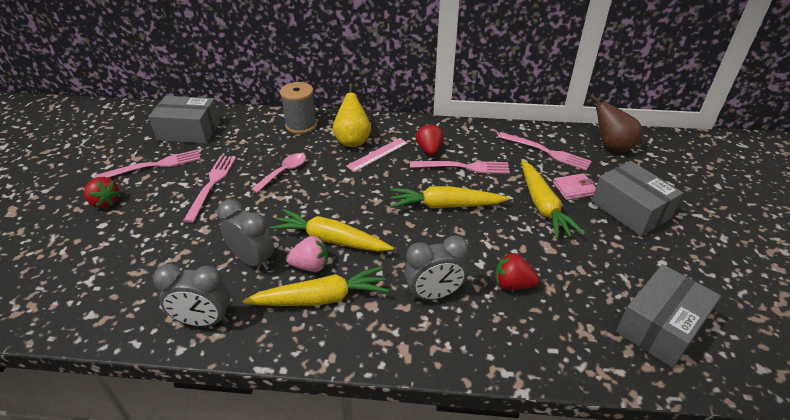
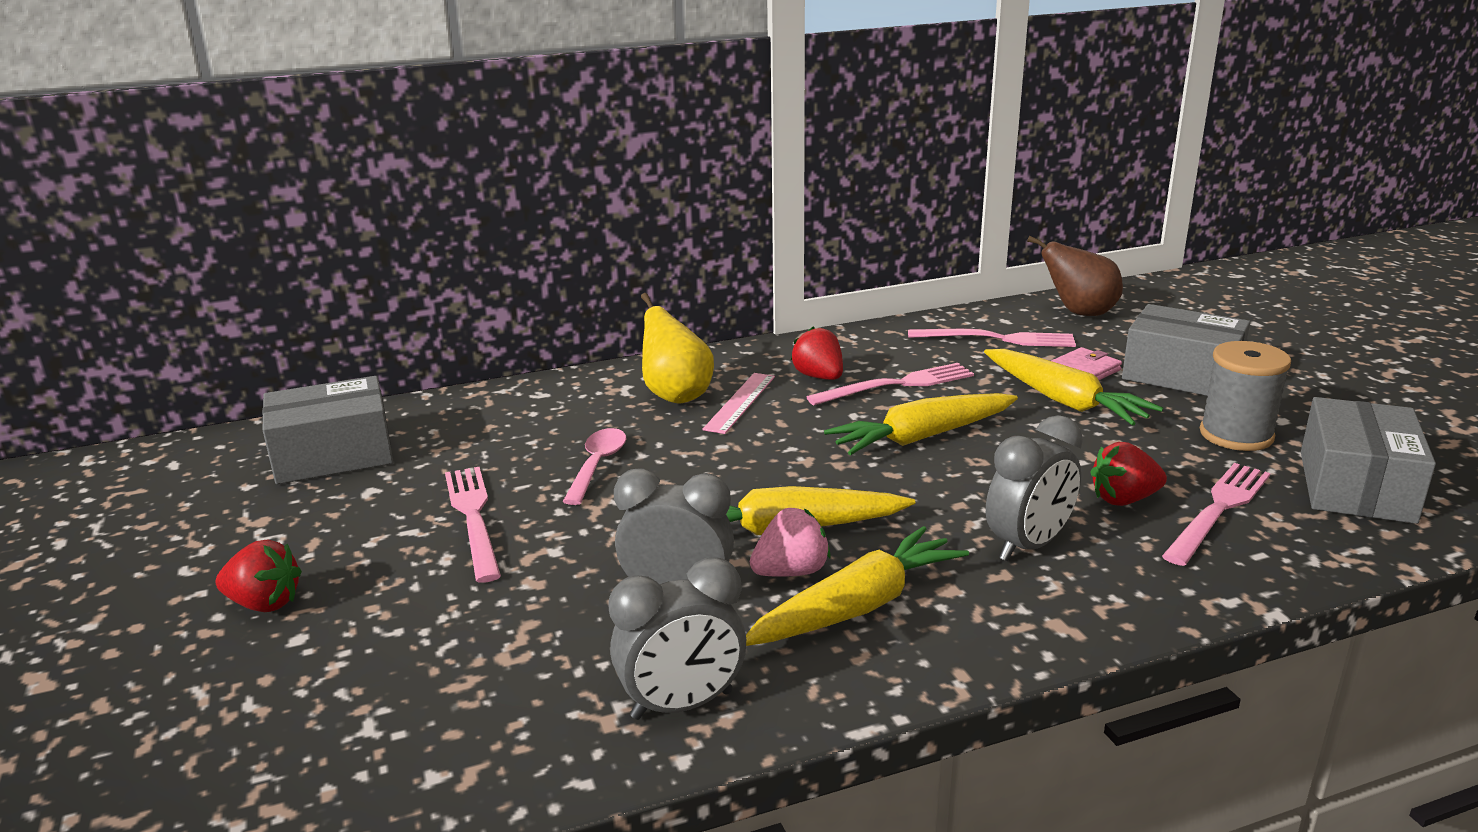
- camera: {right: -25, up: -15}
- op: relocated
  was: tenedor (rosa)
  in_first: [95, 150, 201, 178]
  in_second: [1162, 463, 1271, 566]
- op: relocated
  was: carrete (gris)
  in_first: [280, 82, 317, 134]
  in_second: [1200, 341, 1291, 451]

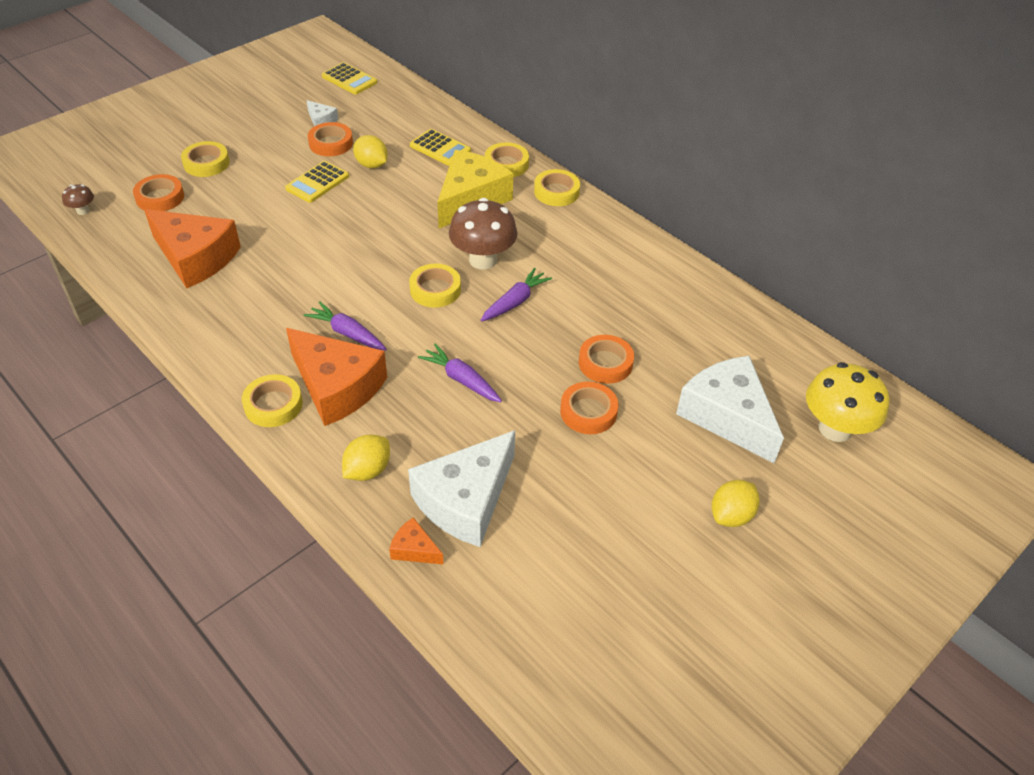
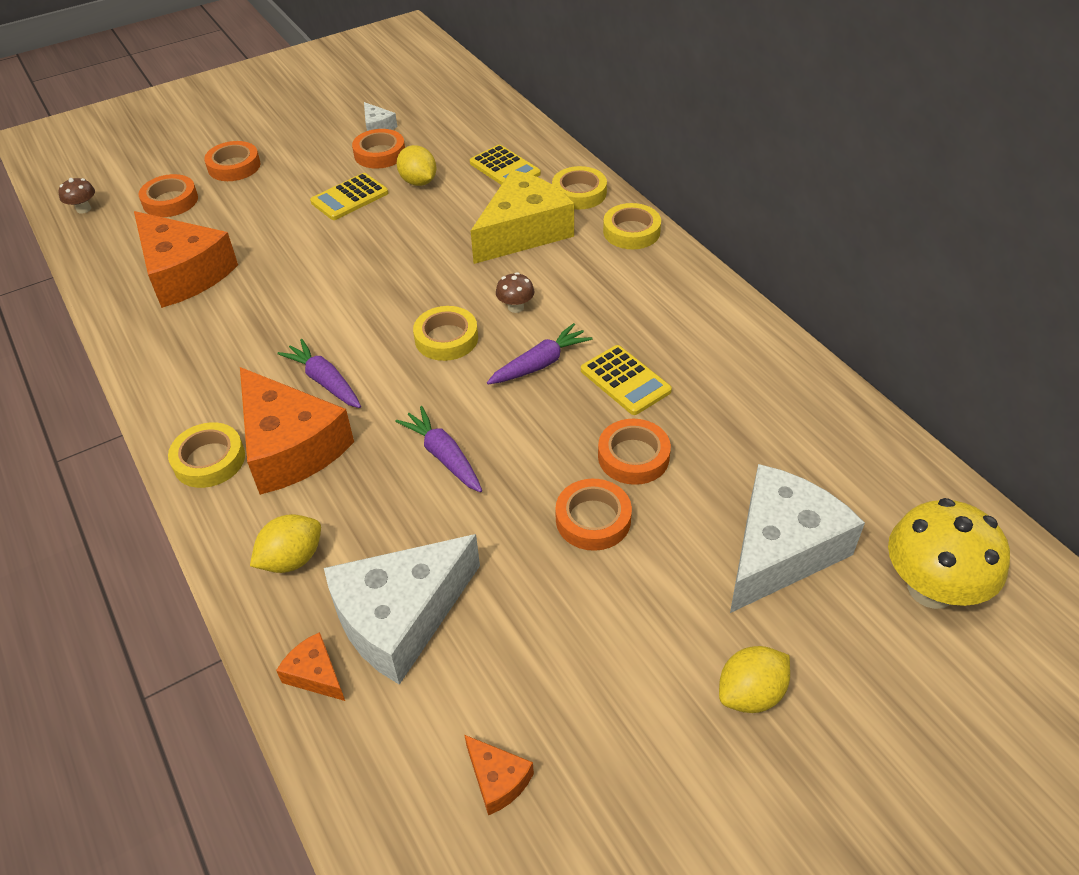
- camera: {right: 15, up: 0}
- op: colour
  was: cinta adhesiva (amarillo)
  now: cinta adhesiva (naranja)
  in_first: [181, 141, 229, 177]
  in_second: [204, 141, 260, 181]
- op: appeared
  now: queso (naranja)
  in_second: [465, 735, 534, 815]
- op: size
  was: seta (marrón)
  in_first: [449, 198, 518, 270]
  in_second: [496, 272, 534, 313]
  ratio: 0.46
- op: relocated
  was: calculadora (amarillo)
  in_first: [322, 62, 377, 95]
  in_second: [581, 345, 672, 415]
- op: spun
  was: queso (blanco)
  in_first: [676, 356, 784, 463]
  in_second: [730, 464, 865, 613]
  clockwise: 60

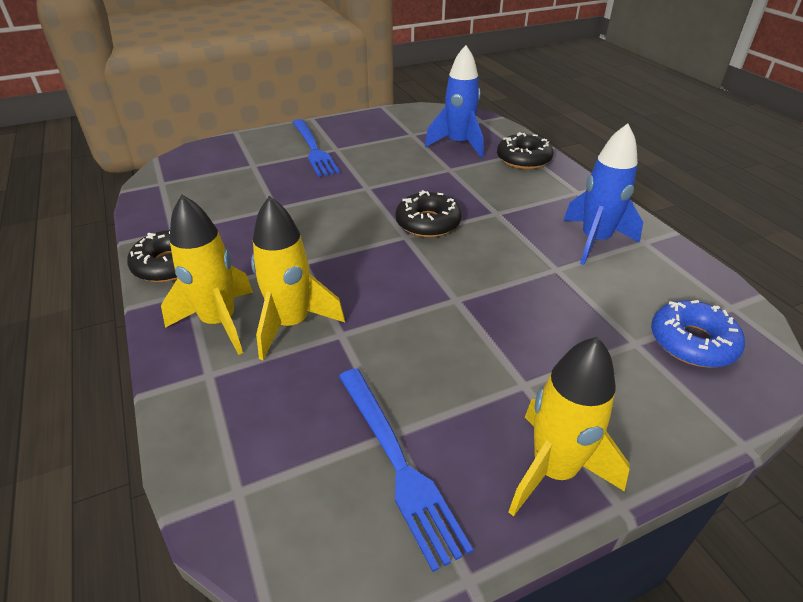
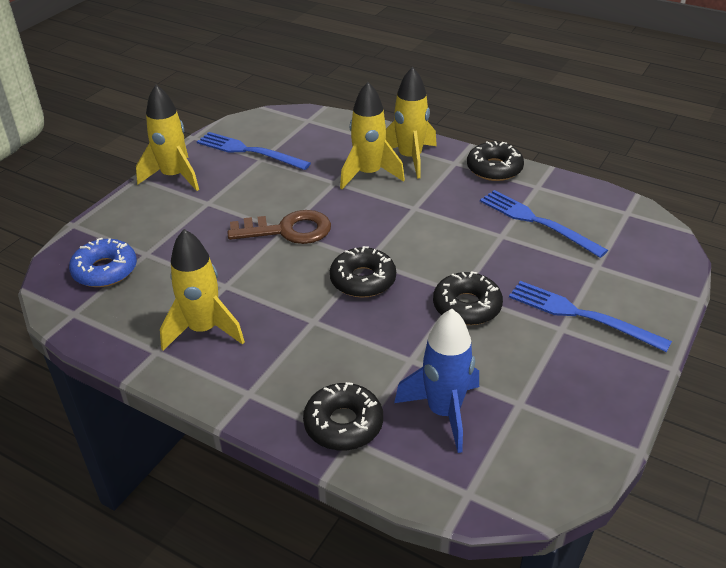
- camera: {right: 145, up: 0}
- op: colour
  was: cohete (azul)
  now: cohete (amarillo)
  in_first: [563, 123, 643, 265]
  in_second: [160, 229, 245, 351]
- op: appeared
  now: llave (marrón)
  in_second: [227, 210, 331, 244]
- op: appeared
  now: rosquilla (negro)
  in_second: [433, 271, 503, 325]
- op: appeared
  now: tenedor (azul)
  in_second: [480, 190, 608, 258]

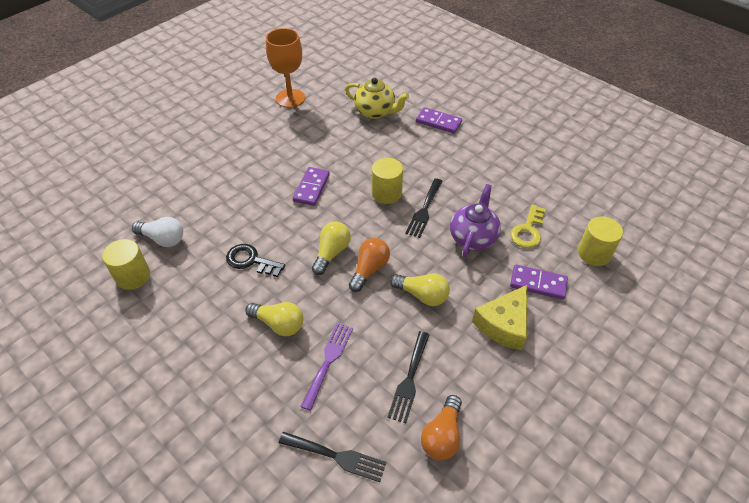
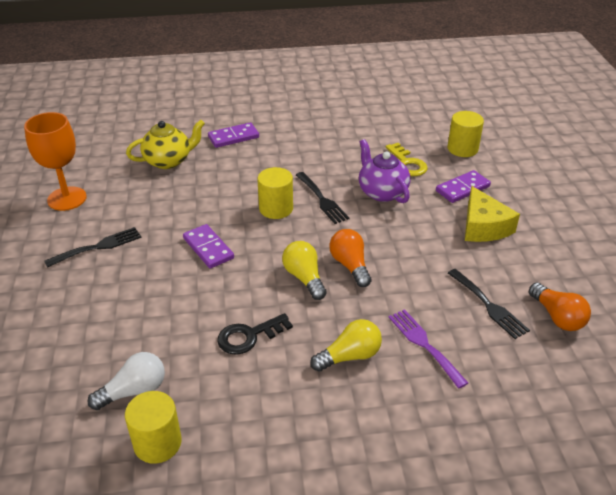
- camera: {right: -50, up: -10}
- op: relocated
  was: tenedor (negro)
  in_first: [279, 432, 386, 482]
  in_second: [44, 227, 141, 268]
- op: missing
  was: bombilla (amarillo)
  in_first: [390, 273, 450, 306]

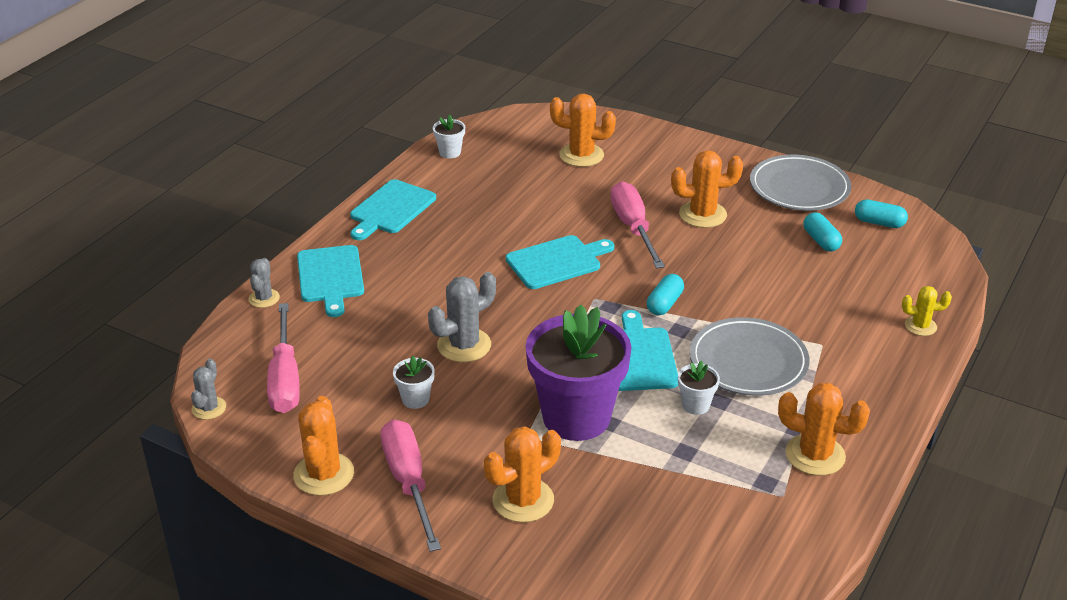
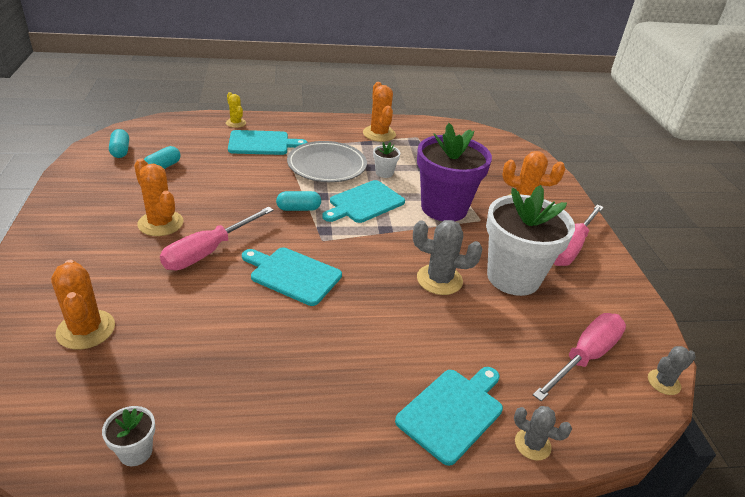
- camera: {right: -130, up: 0}
- op: relocated
  was: tabla de cortar (turquesa)
  in_first: [350, 179, 436, 240]
  in_second: [228, 130, 307, 155]
- op: size
  was: maceta (blanco)
  in_first: [393, 356, 435, 409]
  in_second: [486, 185, 575, 296]
  ratio: 2.43
- op: spun
  was: cactus (gris)
  in_first: [248, 258, 280, 308]
  in_second: [514, 406, 572, 461]
  clockwise: 60
- op: missing
  was: cactus (naranja)
  in_first: [293, 396, 354, 496]
- op: missing
  was: plato (gris)
  in_first: [750, 155, 851, 211]

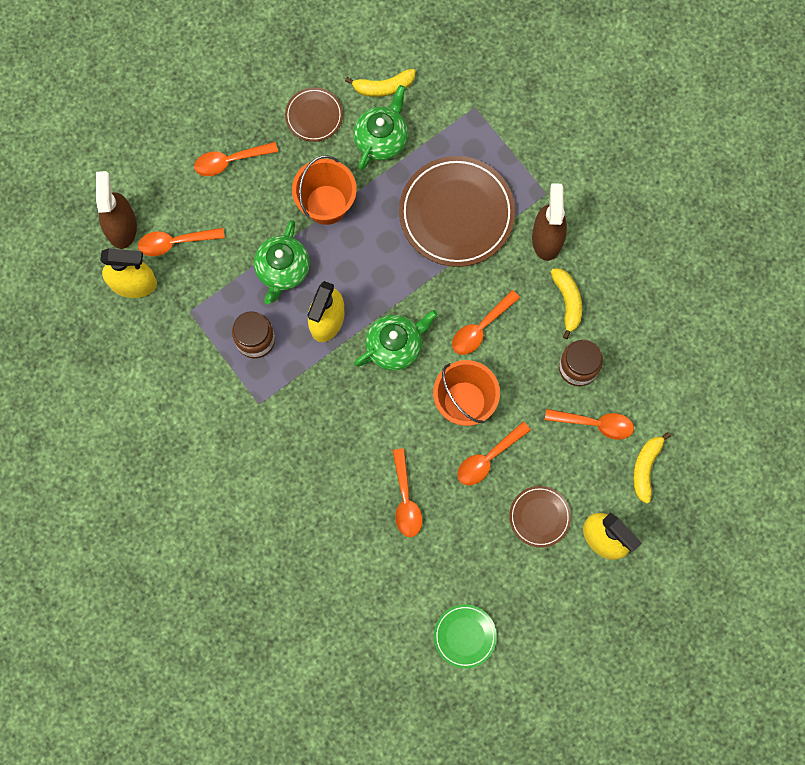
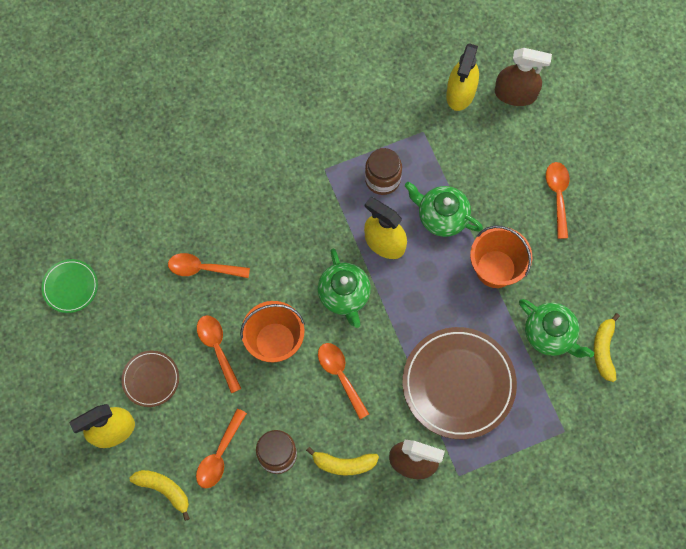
- camera: {right: 105, up: -5}
- op: missing
  was: cuchara (naranja)
  in_first: [138, 228, 225, 256]
- op: missing
  was: plato (marrón)
  in_first: [285, 87, 343, 142]

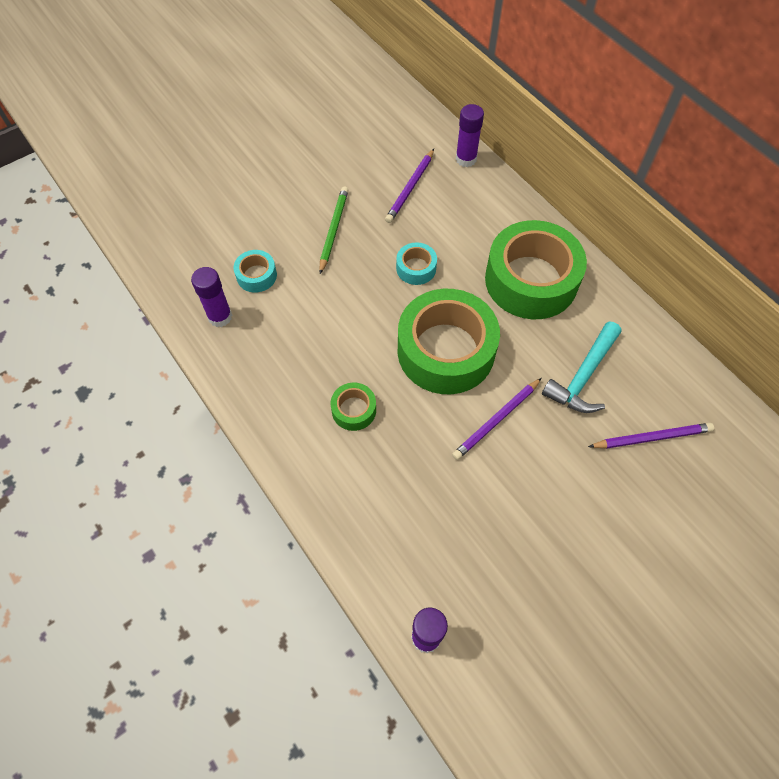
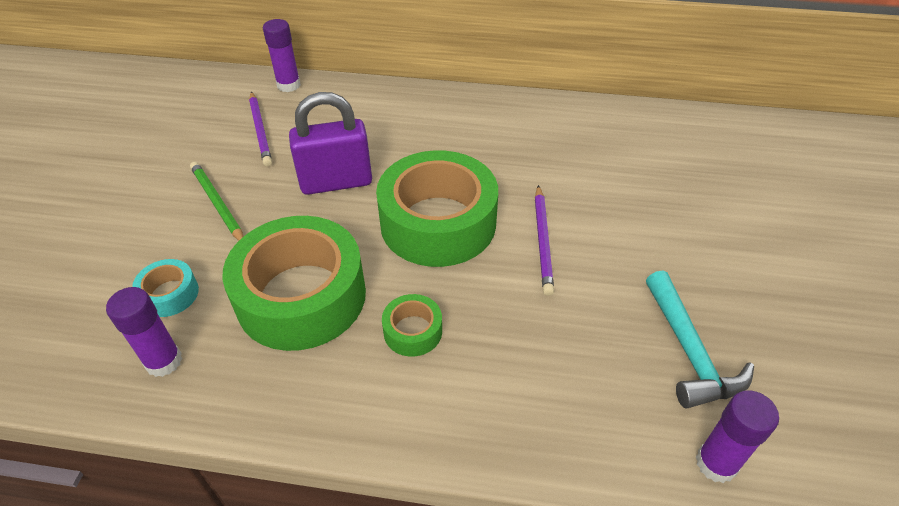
- camera: {right: -45, up: -15}
- op: relocated
  was: cinta adhesiva (verde)
  in_first: [485, 220, 587, 319]
  in_second: [223, 216, 366, 351]
- op: exchanged
  was: cinta adhesiva (turquesa)
  now: candado (morado)
  in_first: [396, 242, 437, 285]
  in_second: [289, 92, 372, 195]
- op: relocated
  was: martillo (turquesa)
  in_first: [542, 321, 621, 413]
  in_second: [646, 271, 754, 409]
- op: missing
  was: lápiz (morado)
  in_first: [588, 423, 714, 449]

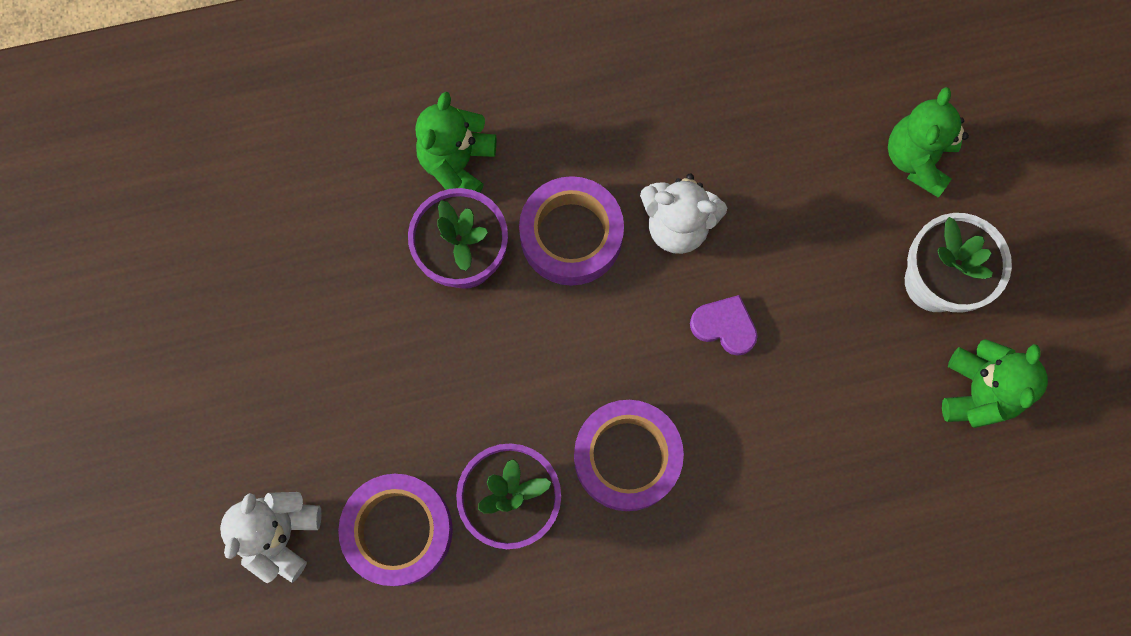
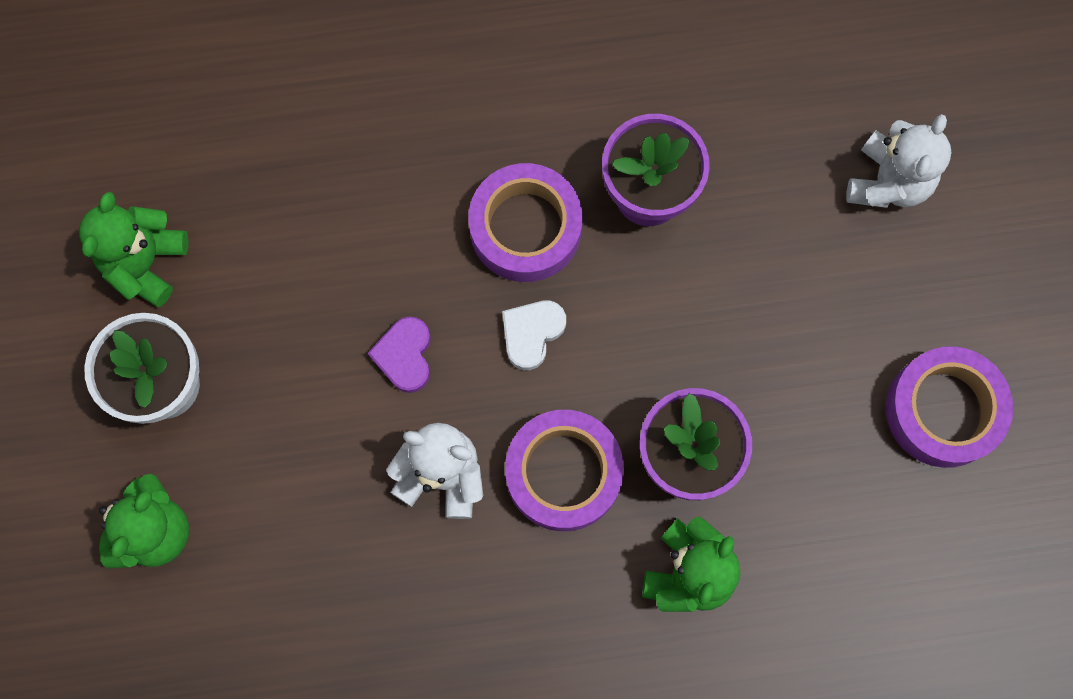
- camera: {right: -175, up: 0}
- op: spun
  was: corazón (morado)
  in_first: [690, 295, 758, 356]
  in_second: [368, 316, 431, 393]
  clockwise: 60
- op: appeared
  now: corazón (blanco)
  in_second: [502, 301, 566, 370]
- op: relocated
  was: cinta adhesiva (morado)
  in_first: [338, 474, 453, 586]
  in_second: [886, 347, 1013, 468]

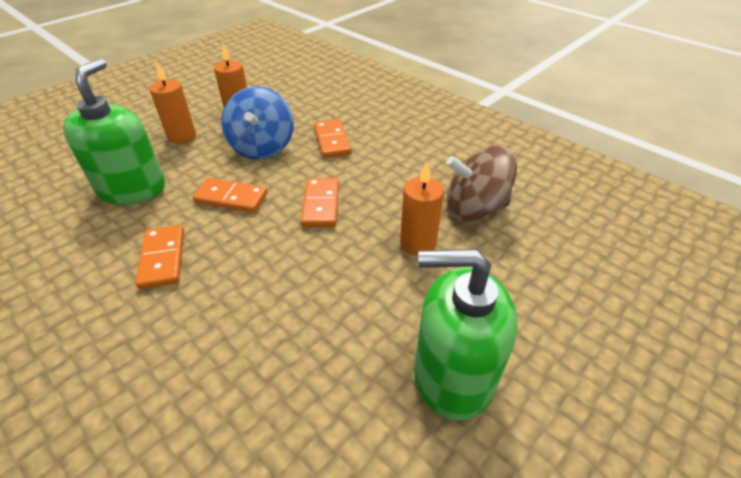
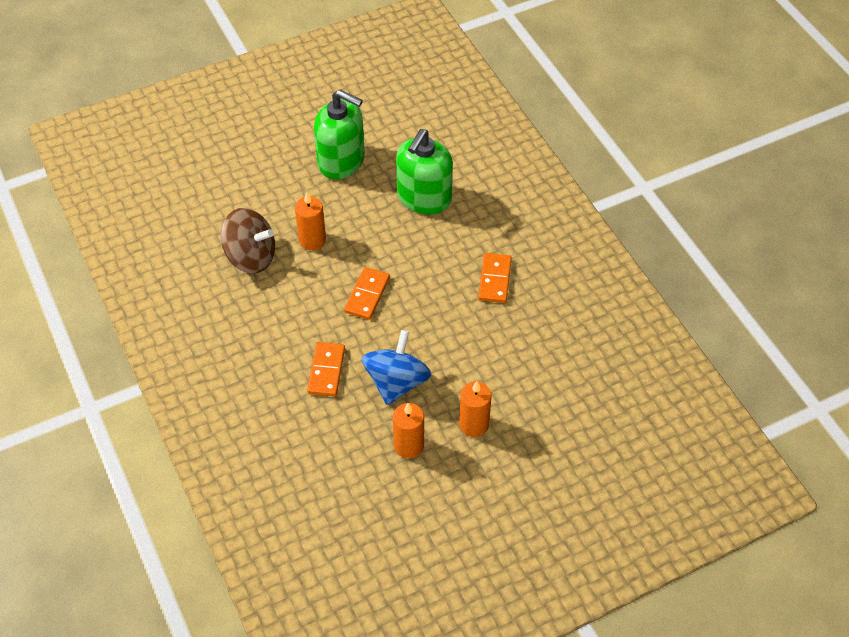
- camera: {right: -160, up: 10}
- op: relocated
  was: dispensador de jabón (verde)
  in_first: [63, 58, 165, 205]
  in_second: [396, 129, 453, 214]
- op: missing
  was: ficha de dominó (naranja)
  in_first: [192, 178, 268, 213]

